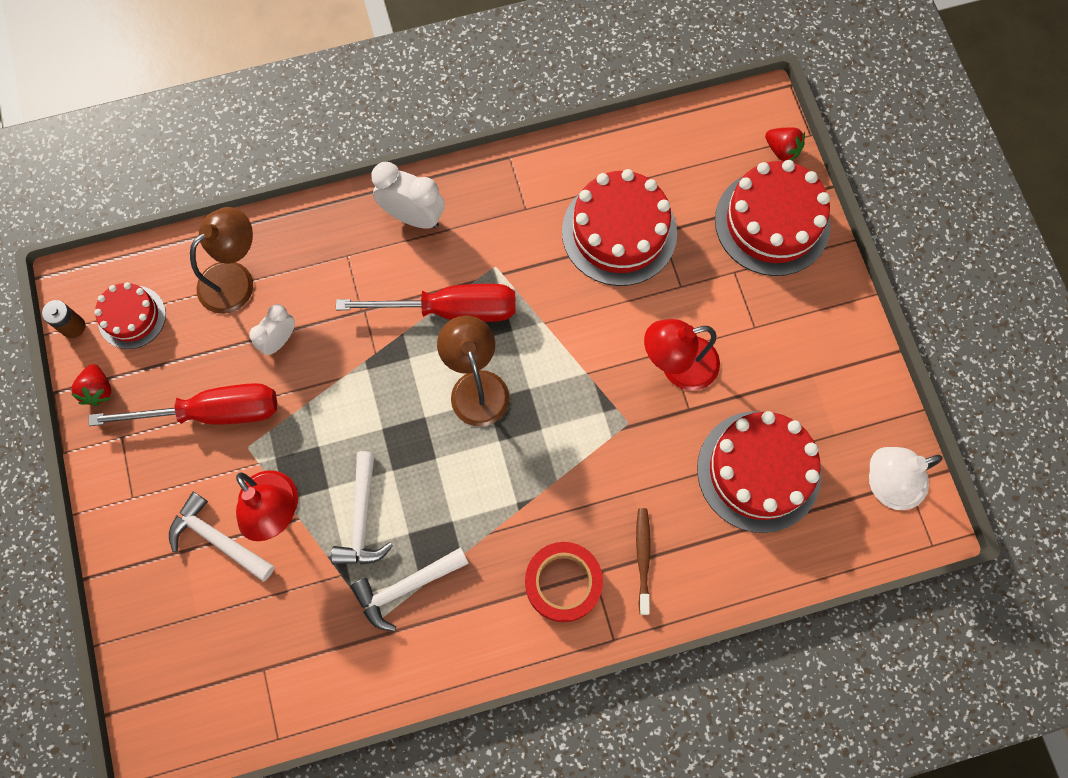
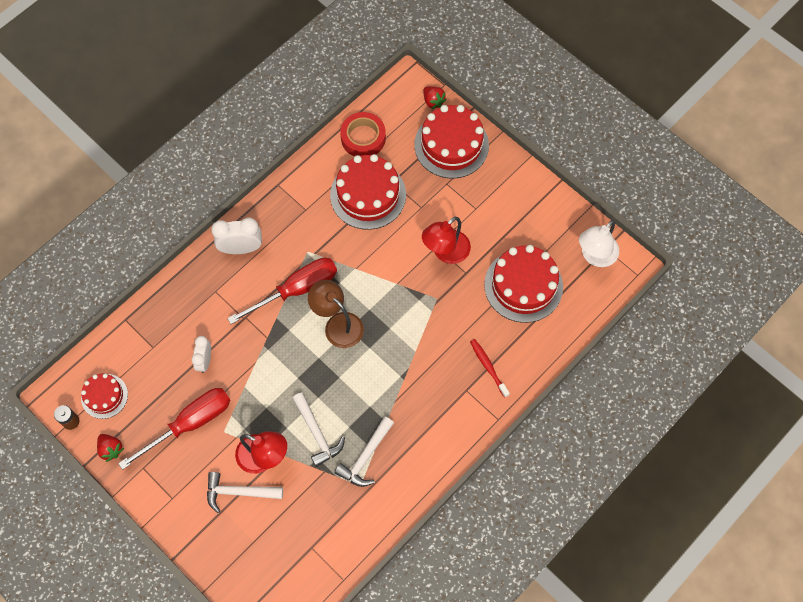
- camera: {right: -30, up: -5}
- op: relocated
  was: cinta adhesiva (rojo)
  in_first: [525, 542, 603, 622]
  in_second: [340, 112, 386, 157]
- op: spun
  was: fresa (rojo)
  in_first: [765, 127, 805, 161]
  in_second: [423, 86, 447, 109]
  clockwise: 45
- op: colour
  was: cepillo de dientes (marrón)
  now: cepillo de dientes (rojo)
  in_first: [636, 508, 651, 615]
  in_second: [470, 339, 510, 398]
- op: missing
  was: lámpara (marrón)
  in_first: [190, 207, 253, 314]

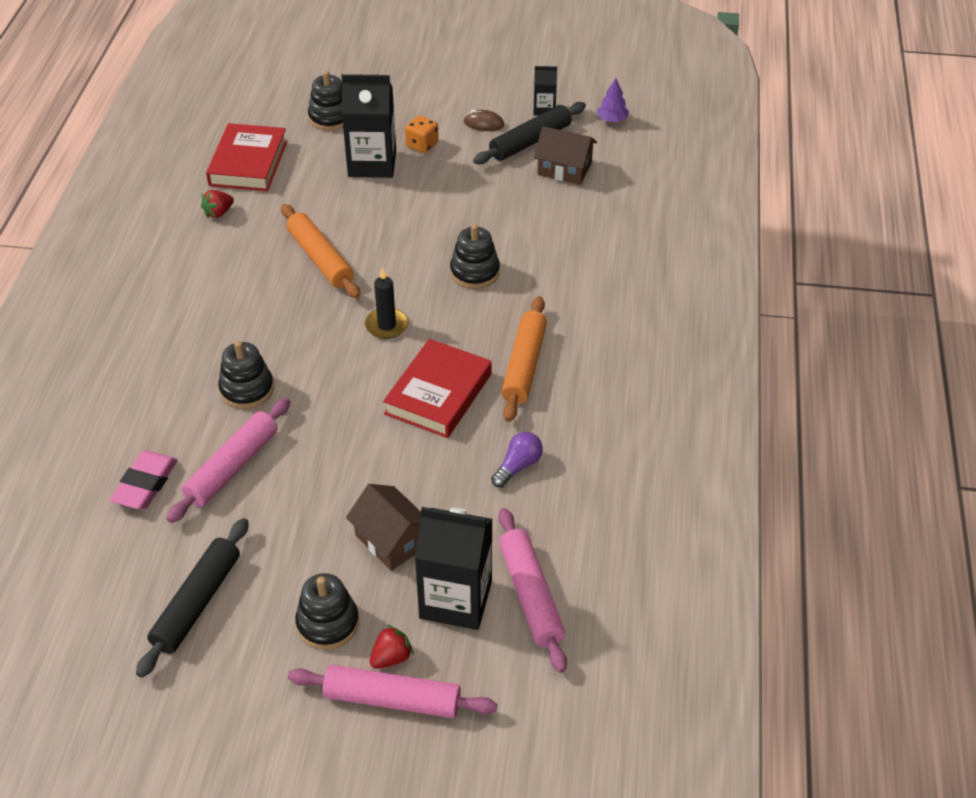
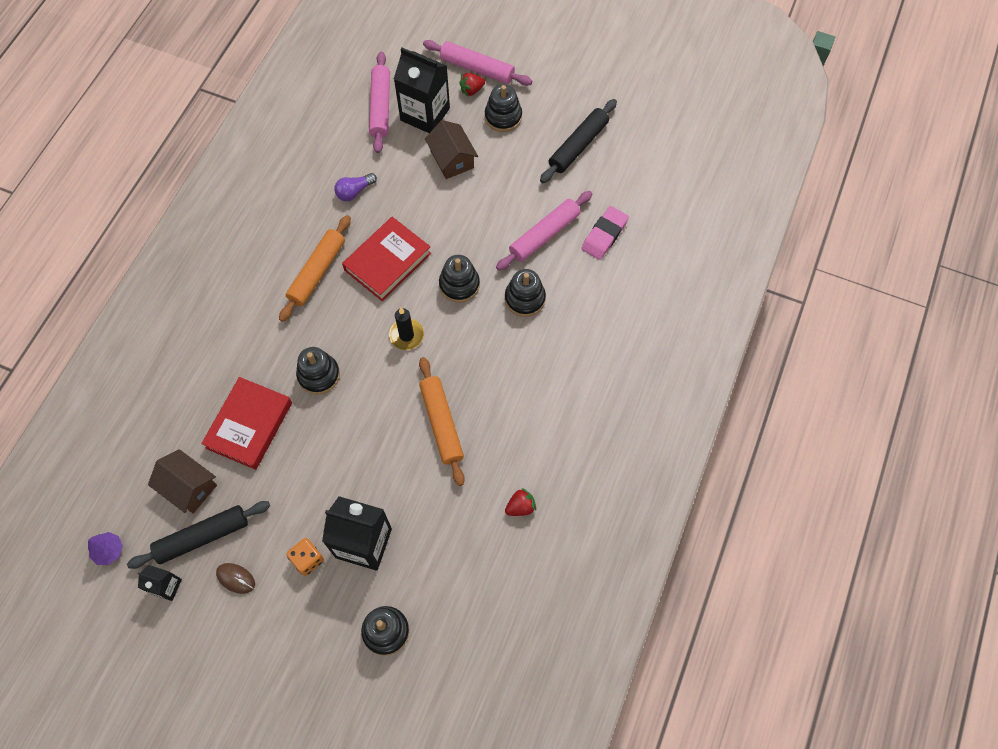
- camera: {right: -165, up: 20}
- op: relocated
  was: libro (rojo)
  in_first: [206, 123, 287, 191]
  in_second: [201, 377, 292, 470]
- op: appeared
  now: juguete apilable (negro)
  in_second: [439, 255, 480, 303]

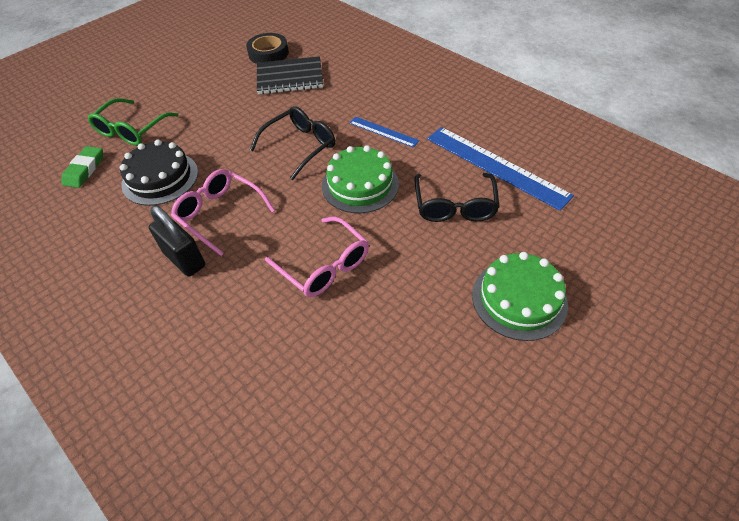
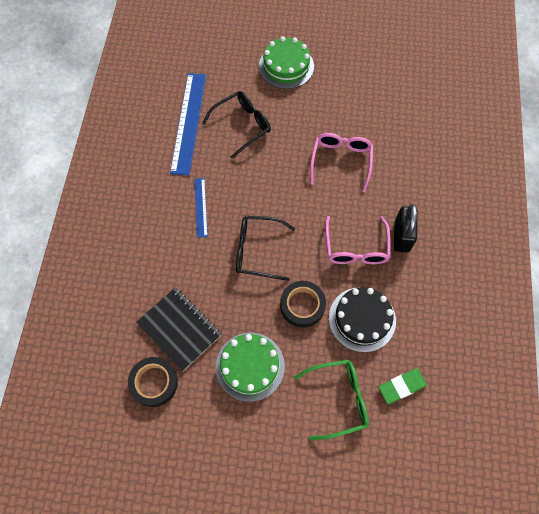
- camera: {right: -130, up: 15}
- op: relocated
  was: tarta (verde)
  in_first: [322, 145, 399, 213]
  in_second: [216, 333, 285, 402]
- op: appeared
  now: cinta adhesiva (negro)
  in_second: [280, 281, 326, 328]

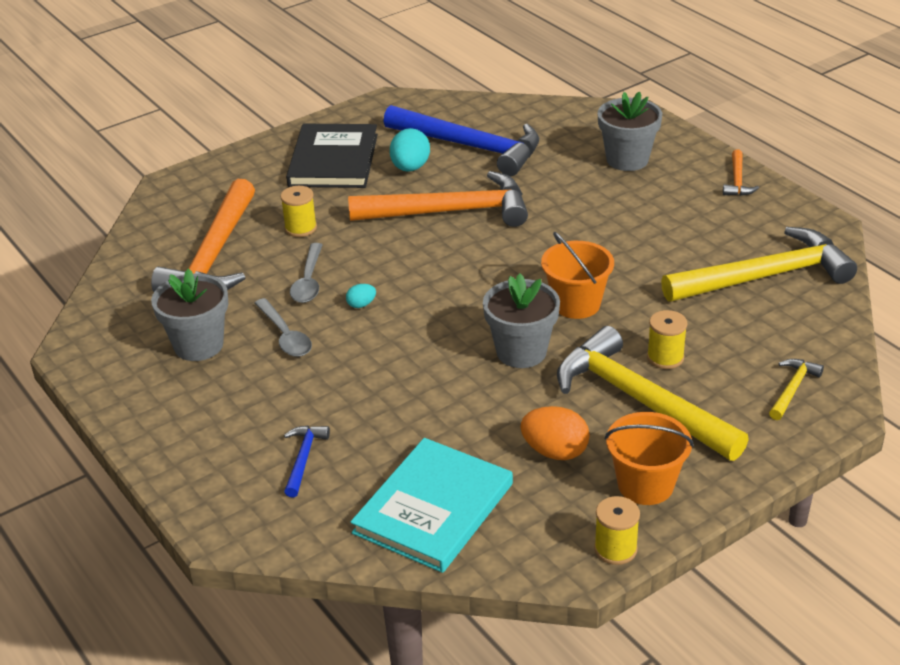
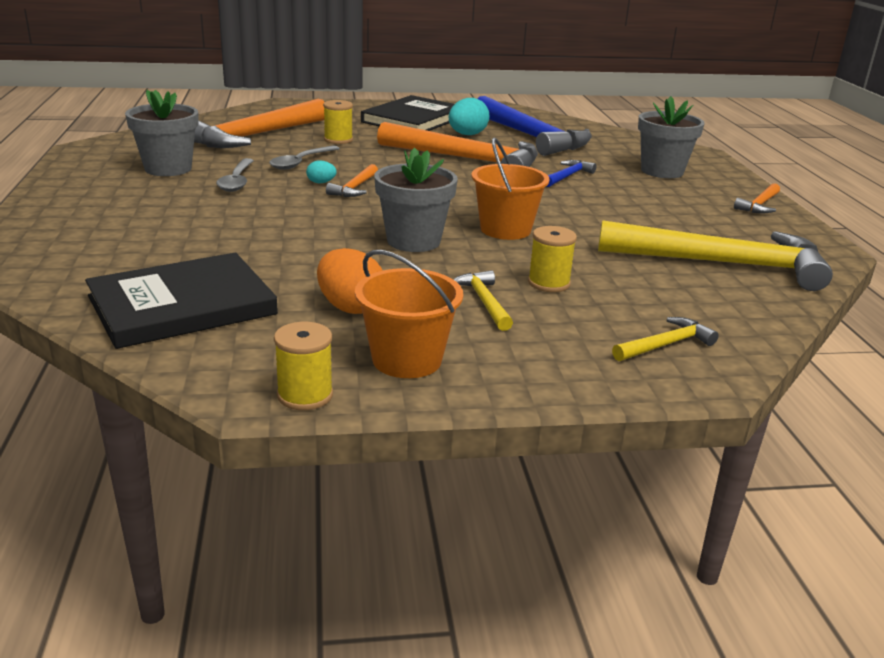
- camera: {right: 25, up: -10}
- op: colour
  was: libro (turquesa)
  now: libro (negro)
  in_first: [350, 438, 513, 573]
  in_second: [85, 252, 278, 349]
- op: appeared
  now: martillo (naranja)
  in_second: [326, 164, 378, 197]
- op: size
  was: martillo (amarillo)
  in_first: [557, 326, 749, 461]
  in_second: [454, 270, 513, 331]
  ratio: 0.43
- op: relocated
  was: martillo (azul)
  in_first: [284, 426, 330, 498]
  in_second: [546, 160, 596, 187]

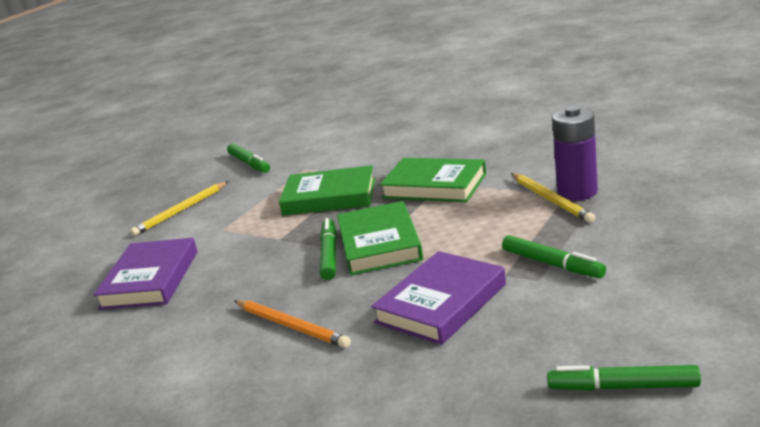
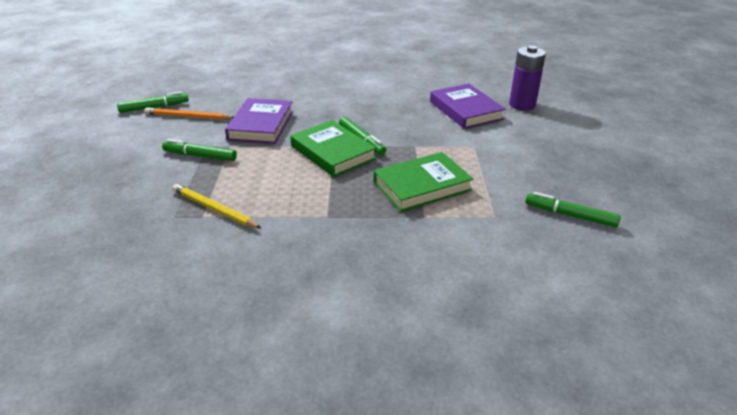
- camera: {right: 145, up: 10}
- op: relocated
  was: lápiz (naranja)
  in_first: [235, 300, 351, 348]
  in_second: [145, 107, 234, 120]
- op: relocated
  was: pila (morado)
  in_first: [552, 106, 598, 201]
  in_second: [509, 45, 546, 111]
- op: missing
  was: lápiz (amarillo)
  in_first: [130, 181, 229, 236]
- op: missing
  was: libro (verde)
  in_first: [380, 158, 486, 202]

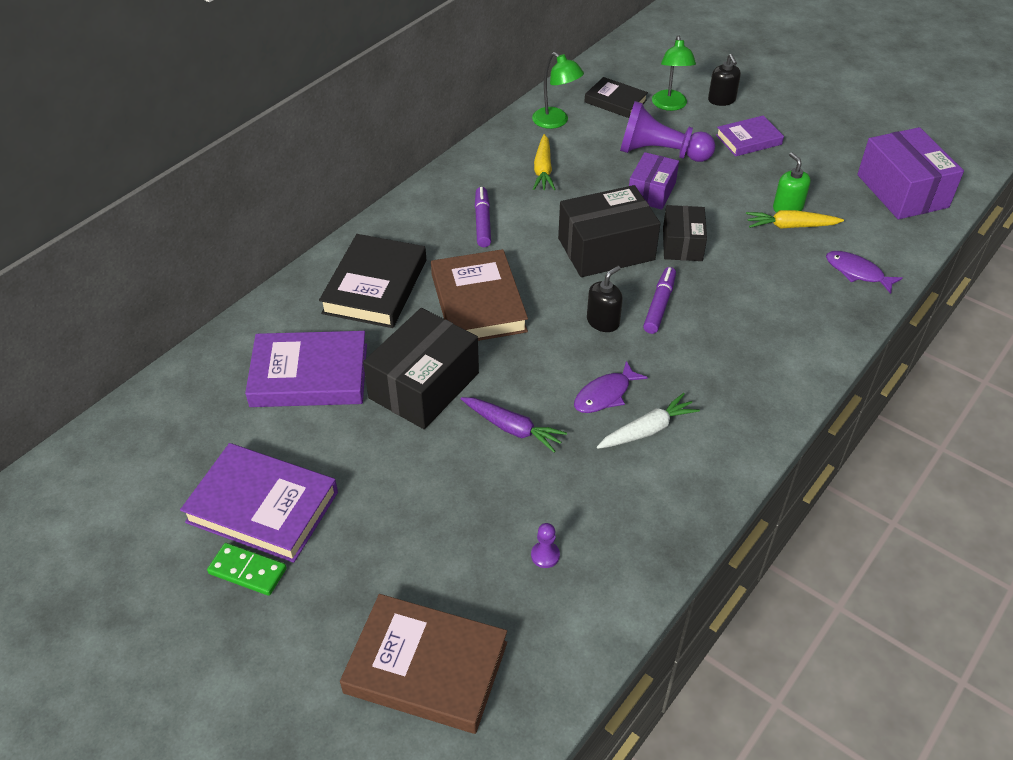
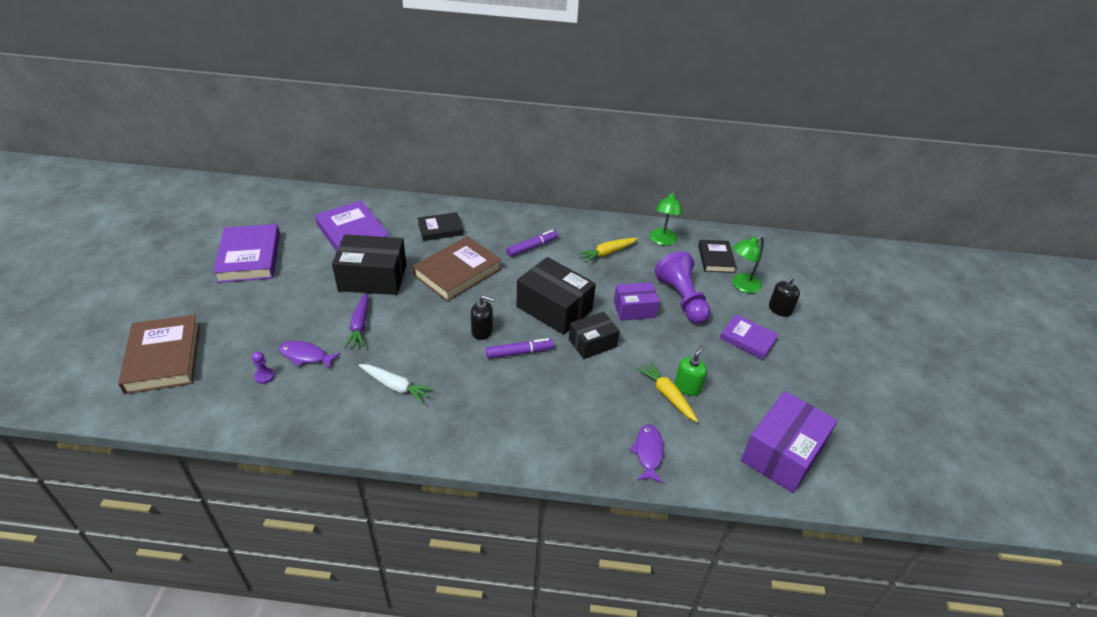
- camera: {right: 55, up: -5}
- op: relocated
  was: pez (morado)
  in_first: [574, 361, 648, 413]
  in_second: [278, 341, 341, 369]
- op: size
  was: libro (negro)
  in_first: [319, 234, 426, 328]
  in_second: [418, 212, 464, 241]
  ratio: 0.61
- op: missing
  was: ficha de dominó (verde)
  in_first: [207, 543, 287, 596]

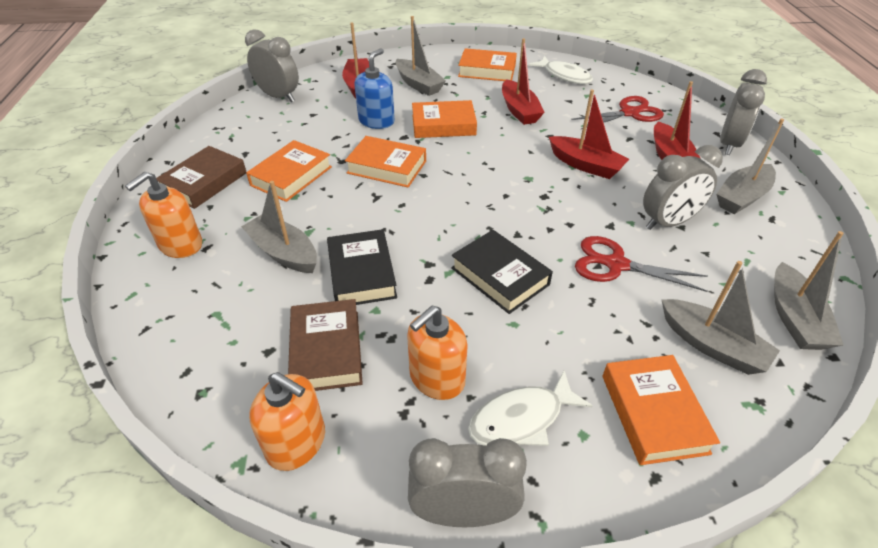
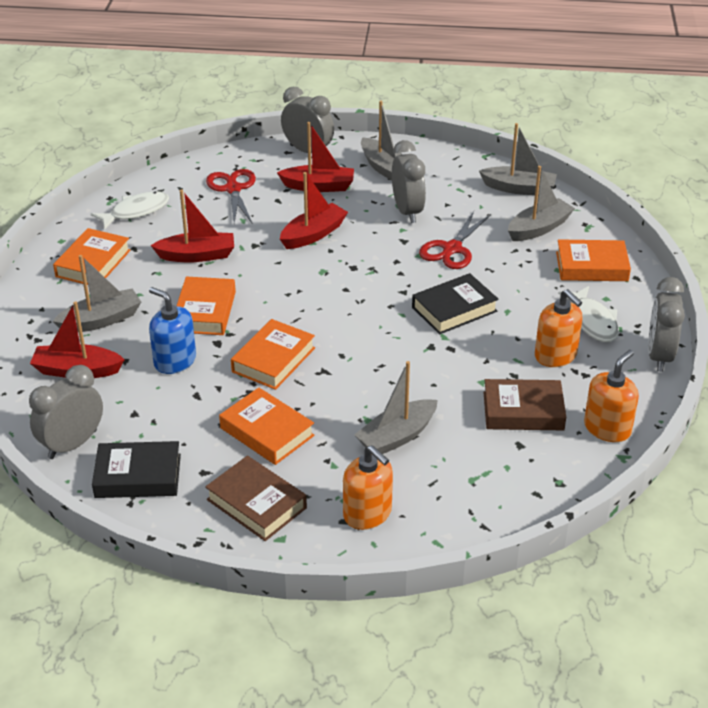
- camera: {right: -80, up: -5}
- op: relocated
  was: libro (negro)
  in_first: [327, 229, 397, 305]
  in_second: [92, 441, 181, 498]

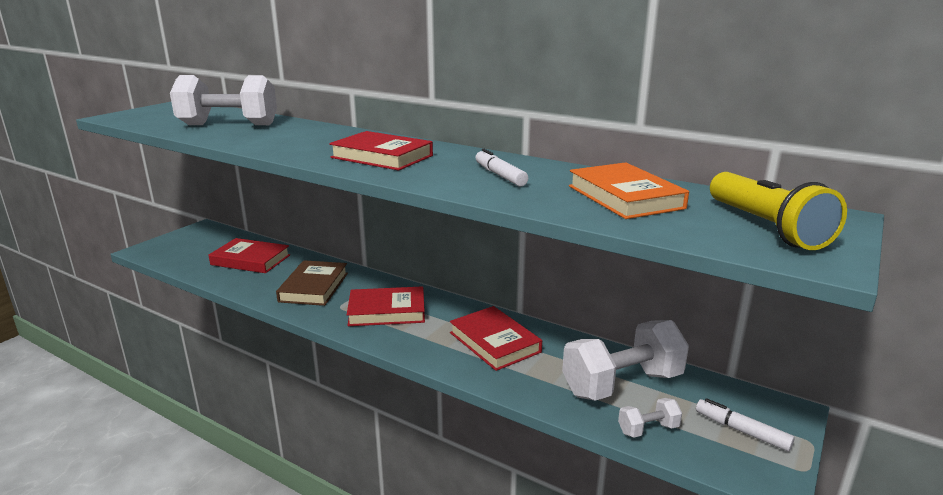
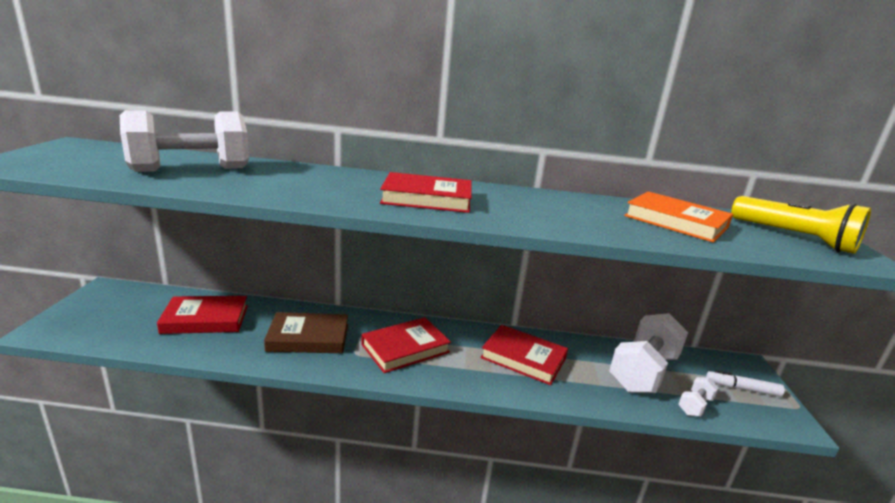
- camera: {right: -30, up: 0}
- op: spun
  was: libro (marrón)
  in_first: [276, 260, 348, 306]
  in_second: [264, 312, 348, 353]
  clockwise: -75
- op: missing
  was: rotulador (blanco)
  in_first: [475, 149, 528, 186]

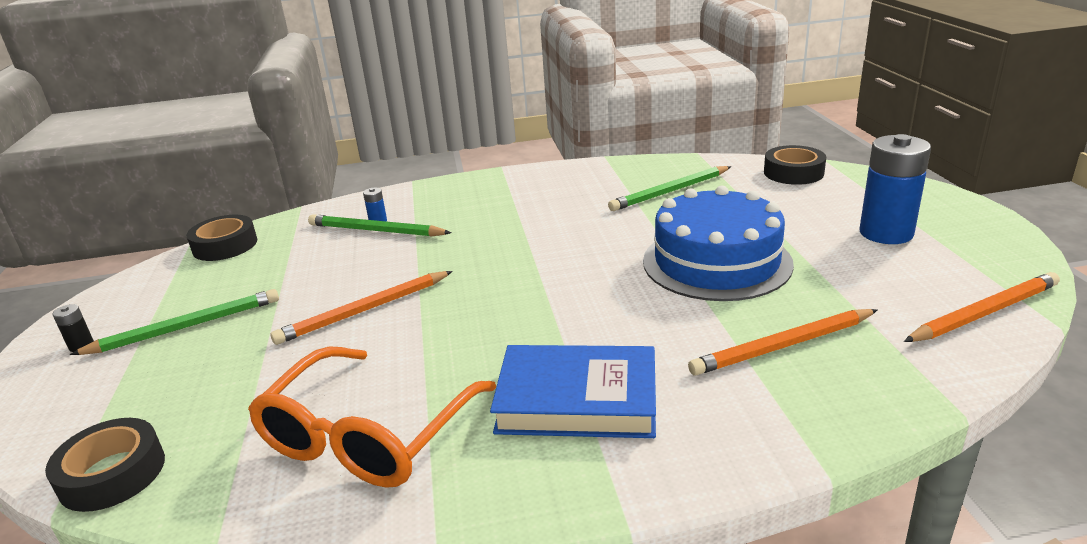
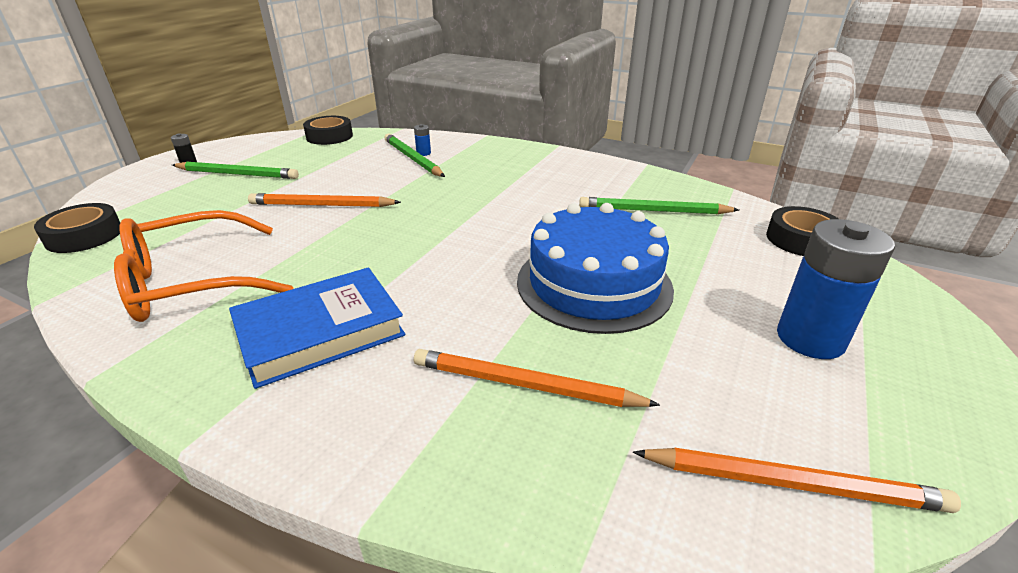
- camera: {right: 35, up: 5}
- op: spun
  was: libro (azul)
  in_first: [490, 345, 656, 438]
  in_second: [229, 267, 405, 389]
  clockwise: -75

